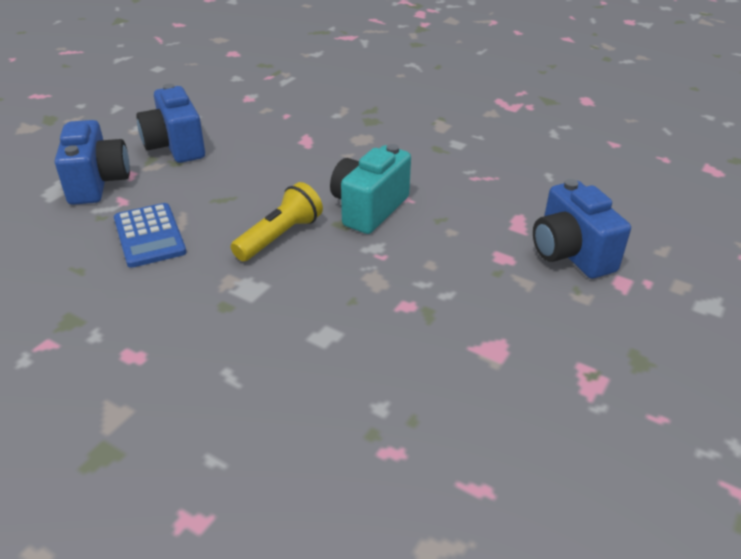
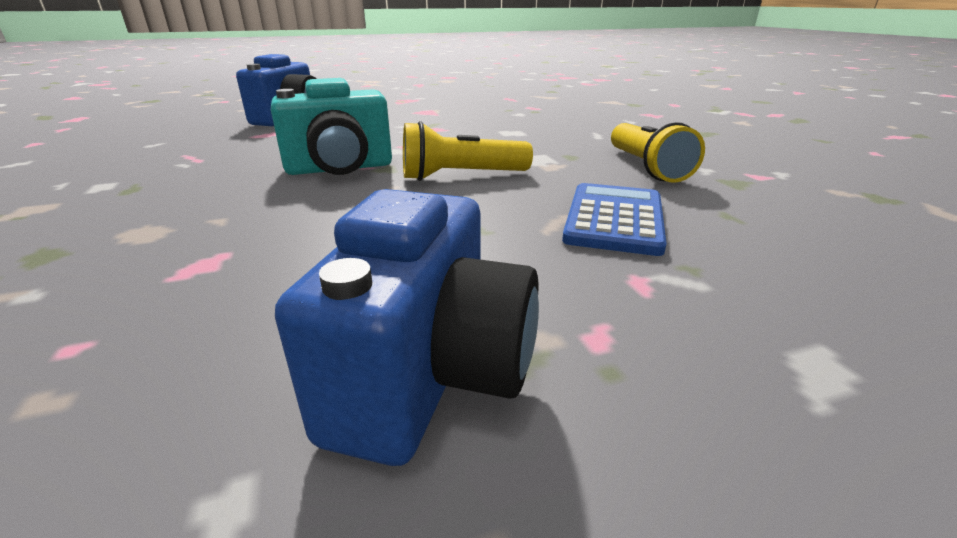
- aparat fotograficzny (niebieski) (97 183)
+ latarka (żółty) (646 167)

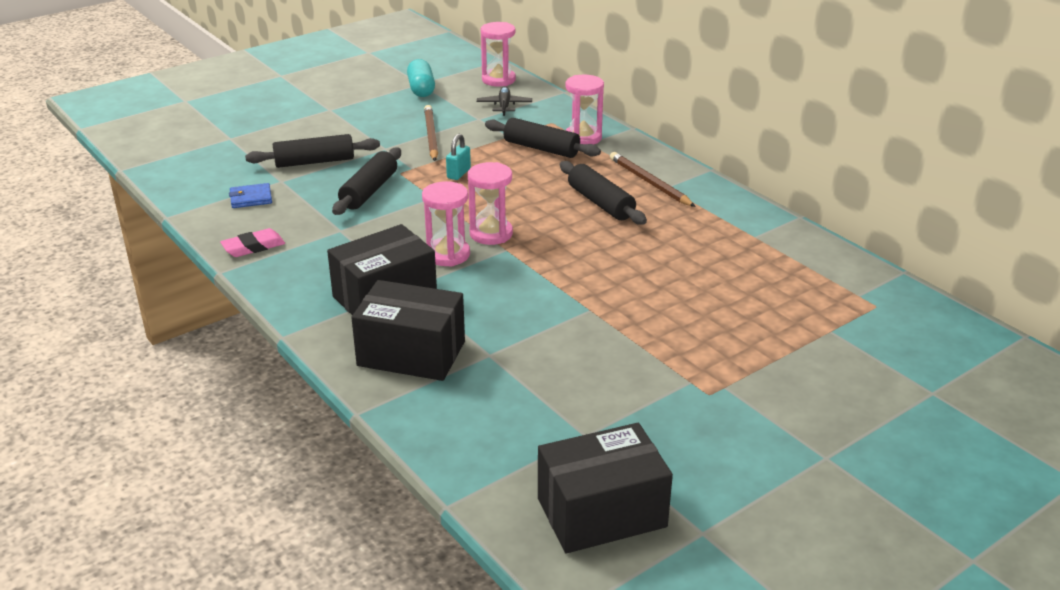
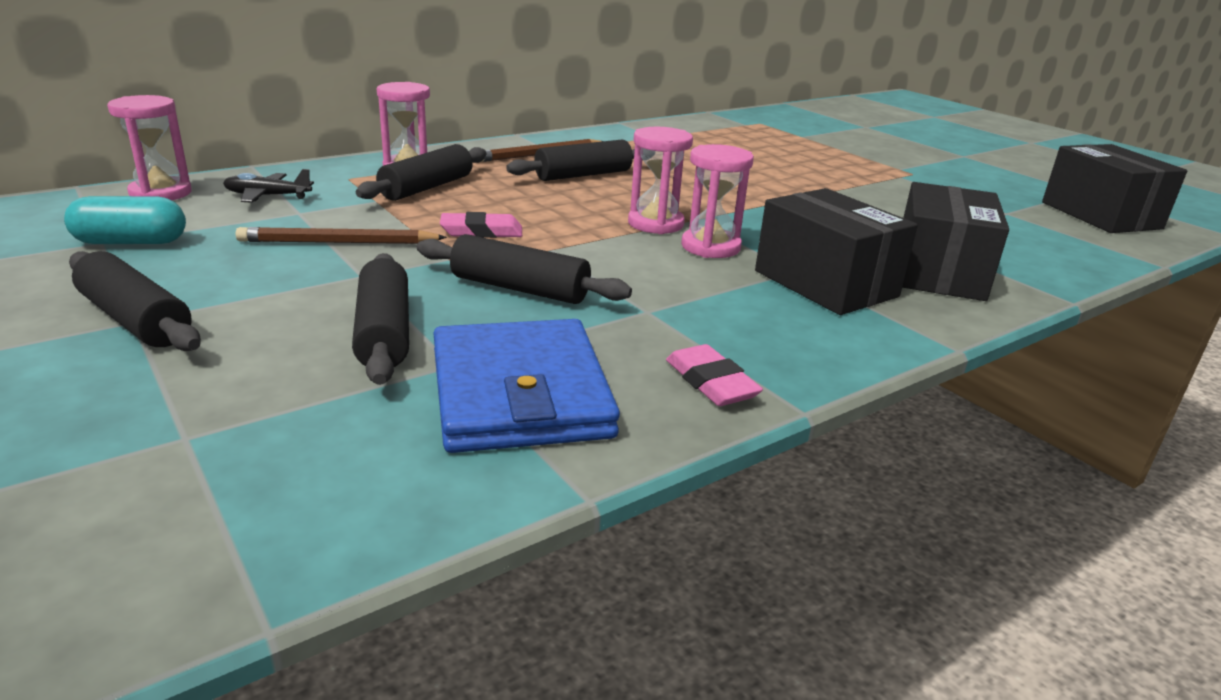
~ kłódka (turkusowy) (458 173) to gumka do mazania (różowy) (481 231)
~ portfel (niebieski) (251 198) = (520 393) x2.29
+ wałek do ciasta (czarny) (135 320)

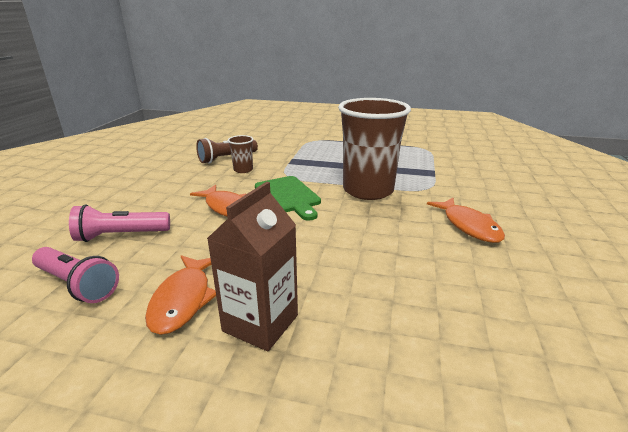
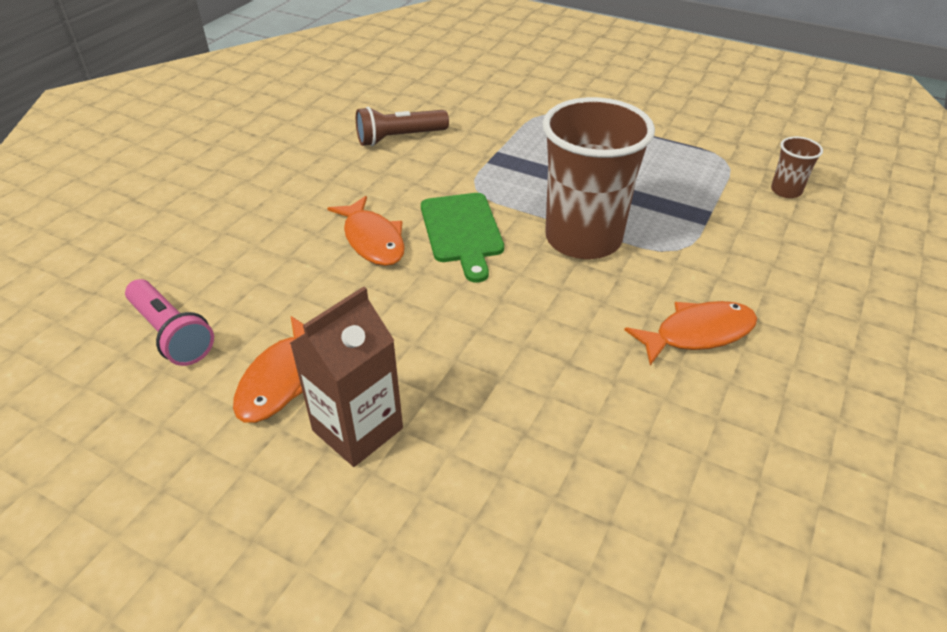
~ szklanka (brązowy) (243 170) to (786 191)
~ ryba (pomarańczowy) (468 226) = (698 333) 105 degrees counterclockwise
- latarka (różowy) (121 235)

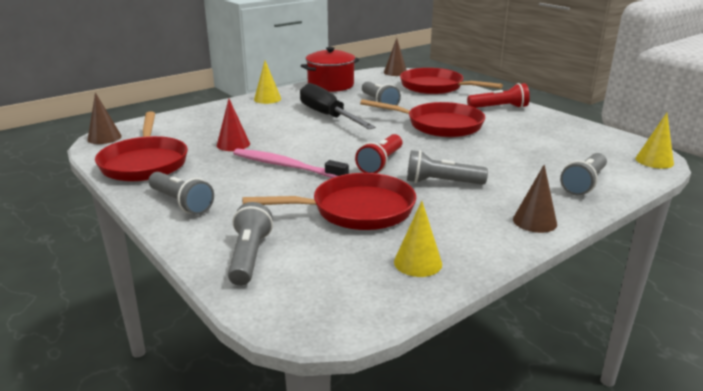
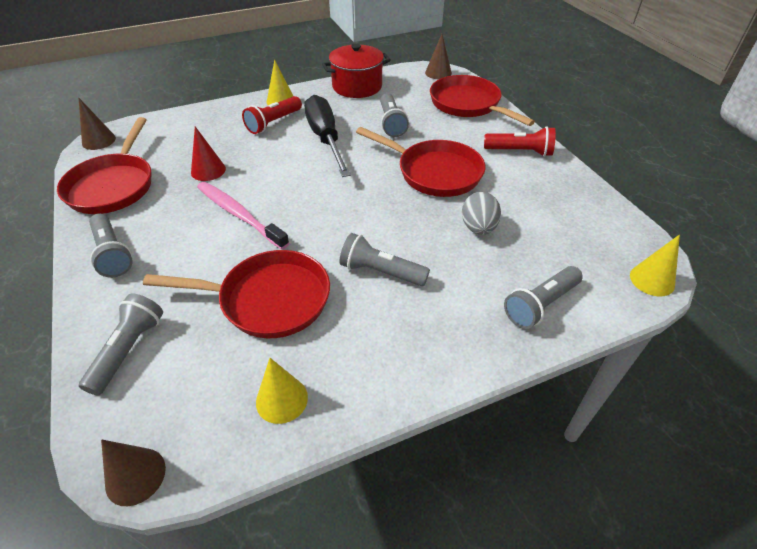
~ latarka (czerwony) (381 163) to (273 123)
~ stożek (brązowy) (534 221) to (135 476)
+ jajko (szary) (478 228)

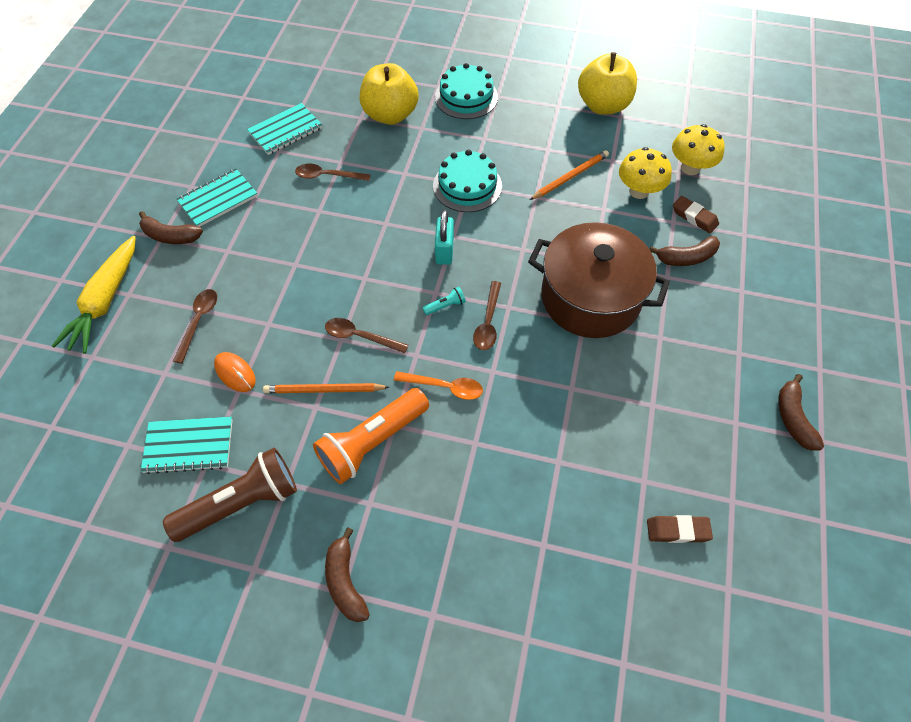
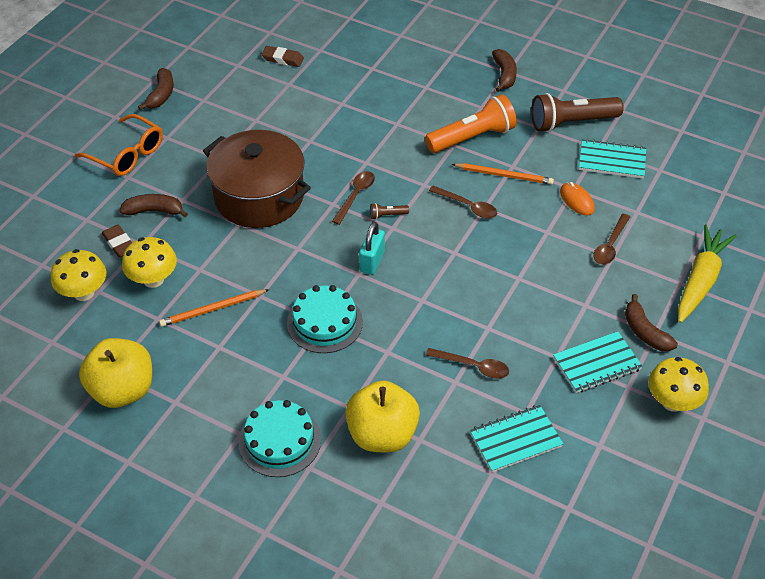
~ banan (brązowy) (171 236) = (645 332) 150 degrees counterclockwise
~ latarka (turkusowy) (445 306) to latarka (brązowy) (387 215)
- łyżka (pomarańczowy) (445 387)
+ okulary (pomarańczowy) (127 154)
+ grzyb (żółty) (672 402)

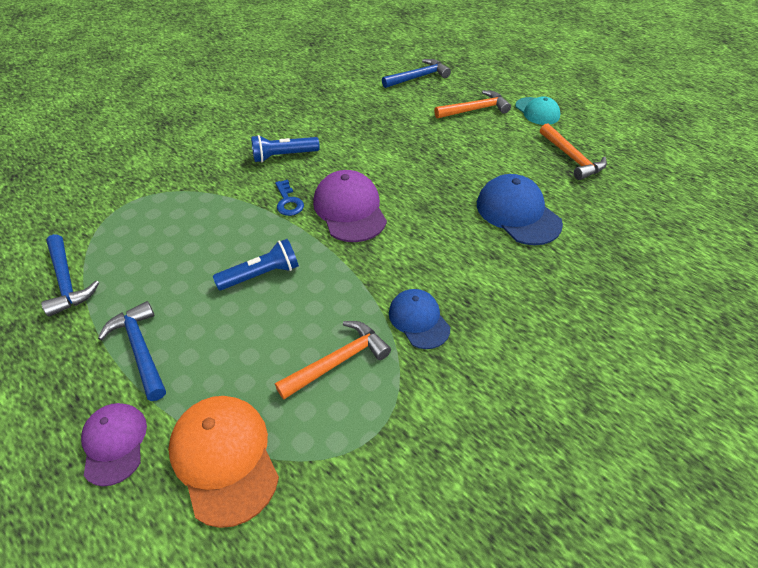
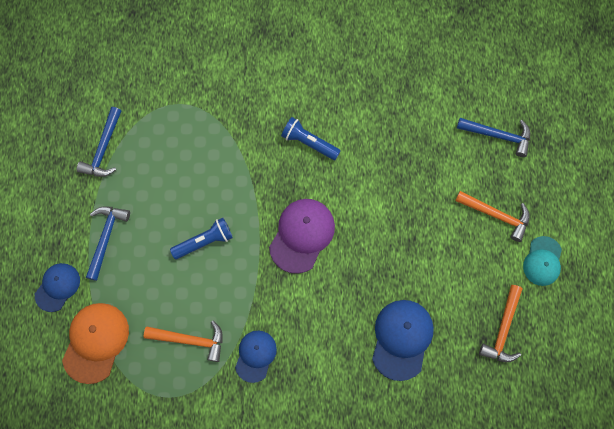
- klucz (niebieski) (288 202)
~ latarka (niebieski) (261 275) = (204 241) 45 degrees counterclockwise
~ czapka (fioletowy) (114 443) to czapka (niebieski) (57 287)

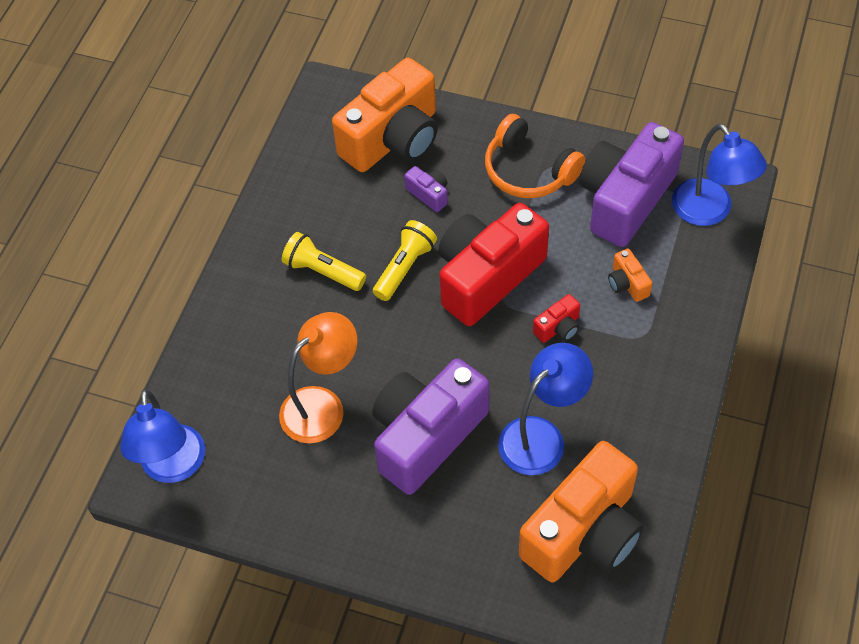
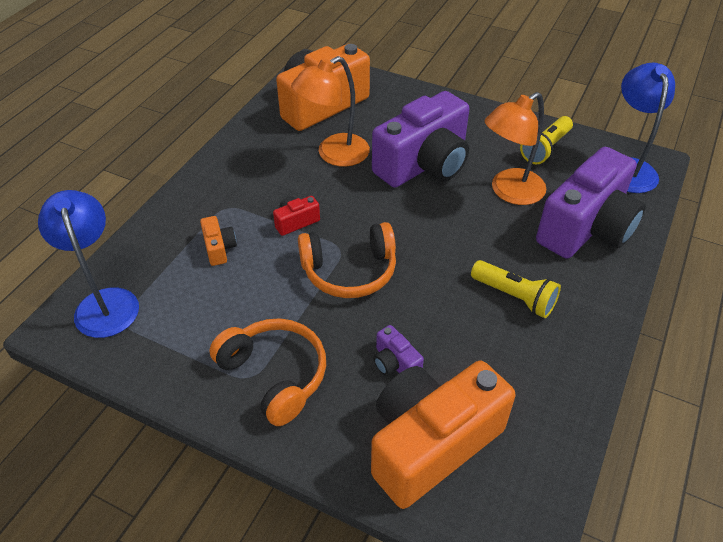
~ aparat fotograficzny (fioletowy) (625 199) to (587 228)
~ aparat fotograficzny (czerwony) (487 276) to słuchawki (pomarańczowy) (349 271)
~ latarka (żółty) (405 267) to (545 148)
~ lampka (niebieski) (541 436) to lampka (pomarańczowy) (334 155)

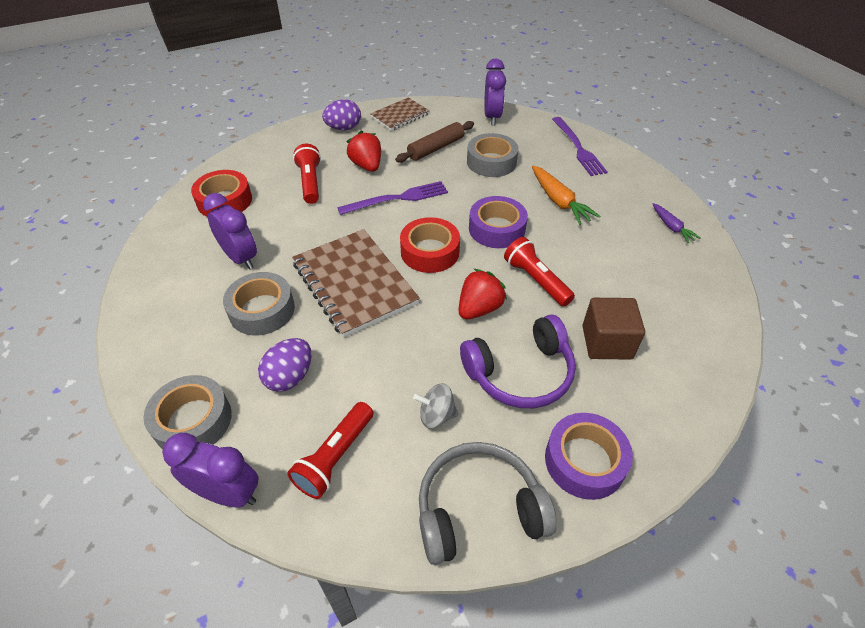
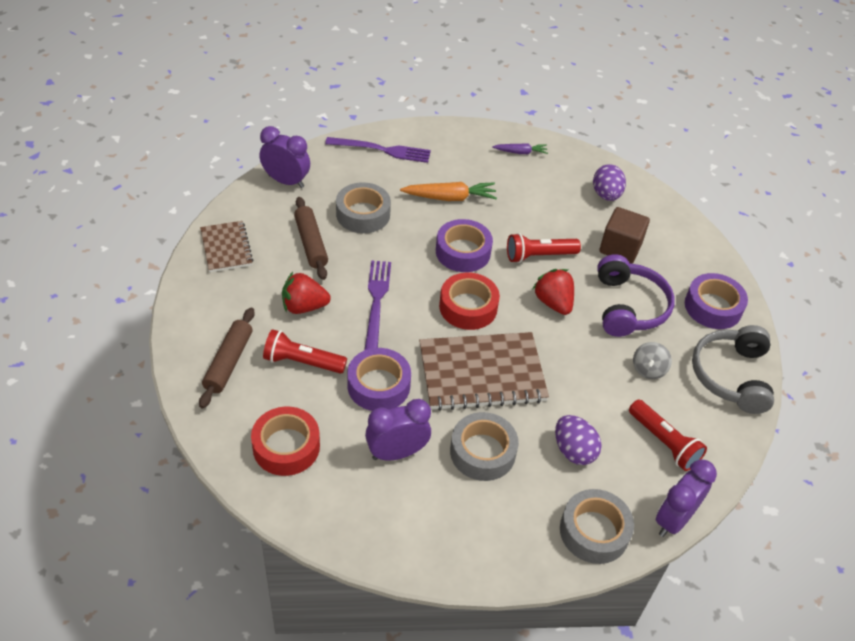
~ jajko (fioletowy) (343 128) to (606 195)
+ wałek do ciasta (brązowy) (228 362)
+ taśma klejąca (fioletowy) (378 385)

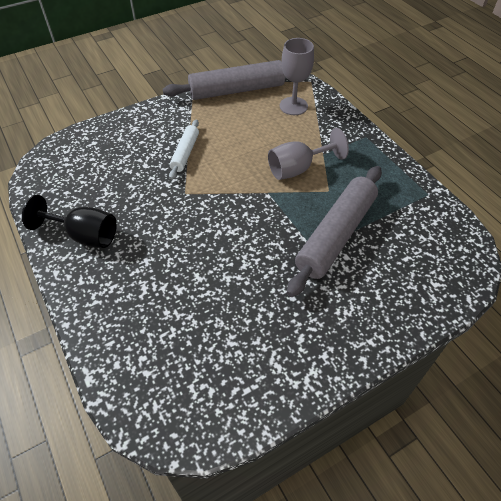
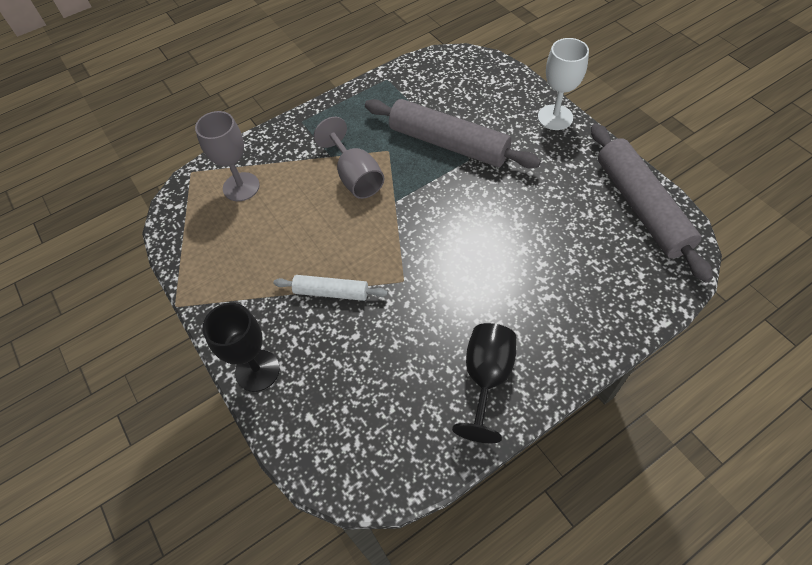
~ wałek do ciasta (szary) (237 90) to (641 207)
+ kielich (biały) (555 117)
+ kielich (czarny) (257 370)

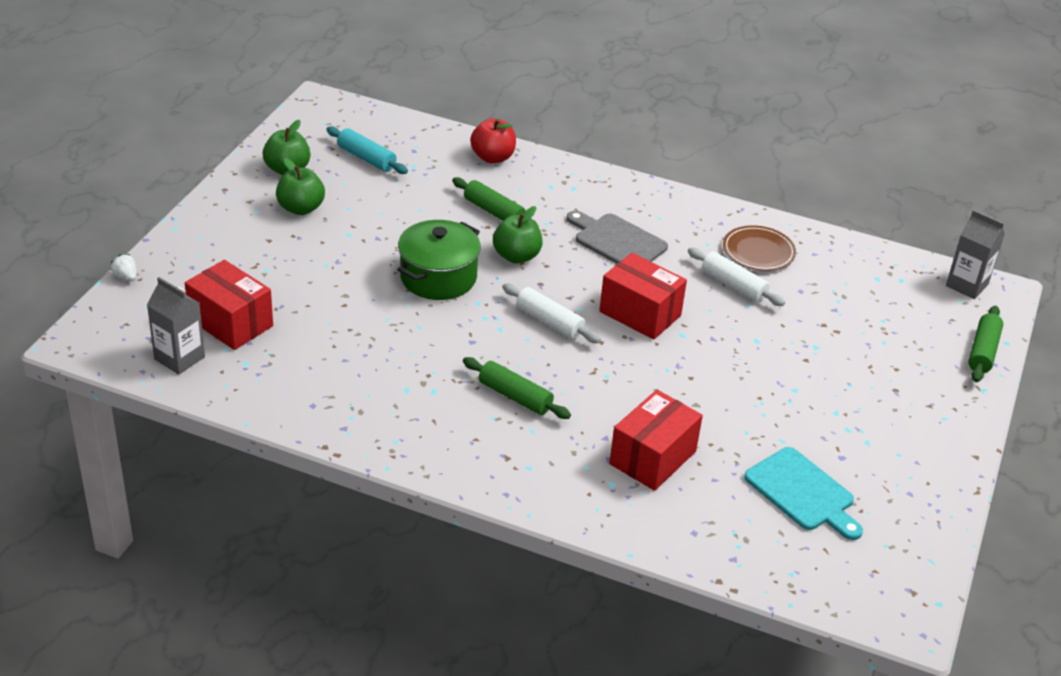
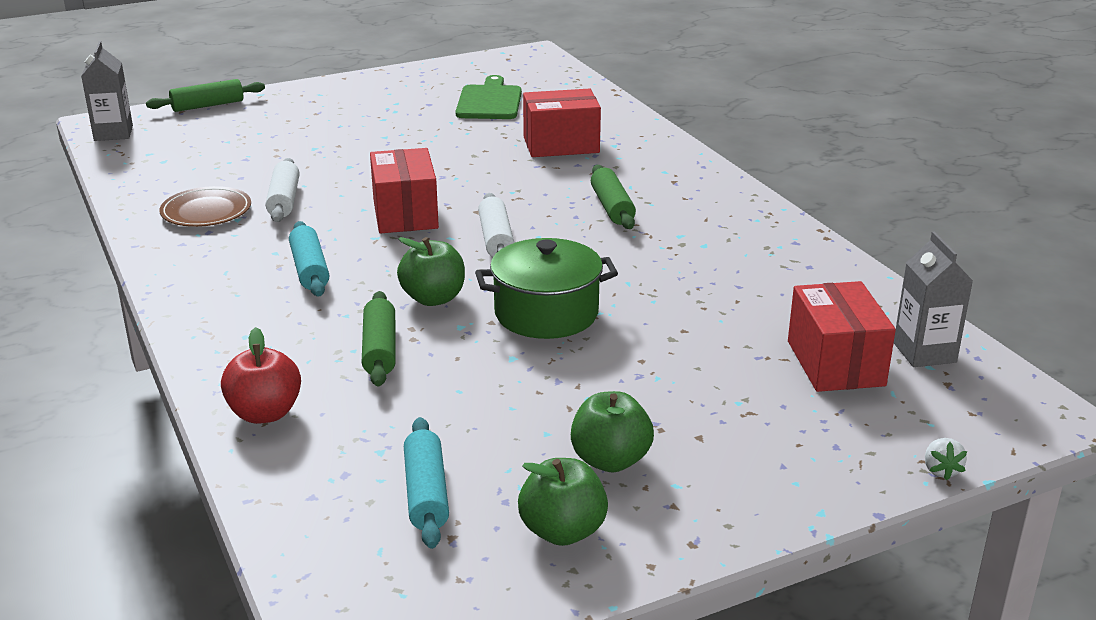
~ deska do krojenia (szary) (617 241) to wałek do ciasta (turkusowy) (310 270)
~ deska do krojenia (turkusowy) (802 493) to deska do krojenia (zielony) (489 101)

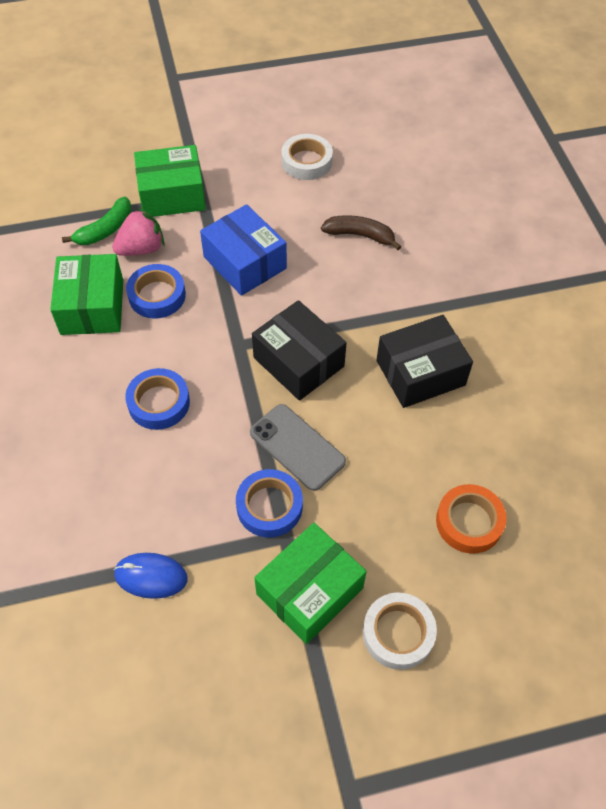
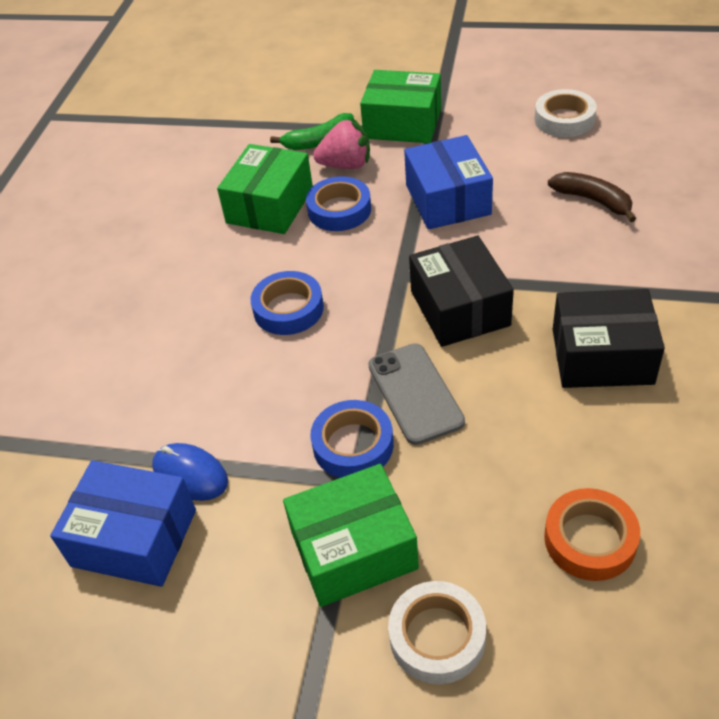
+ pudełko (niebieski) (134 538)

